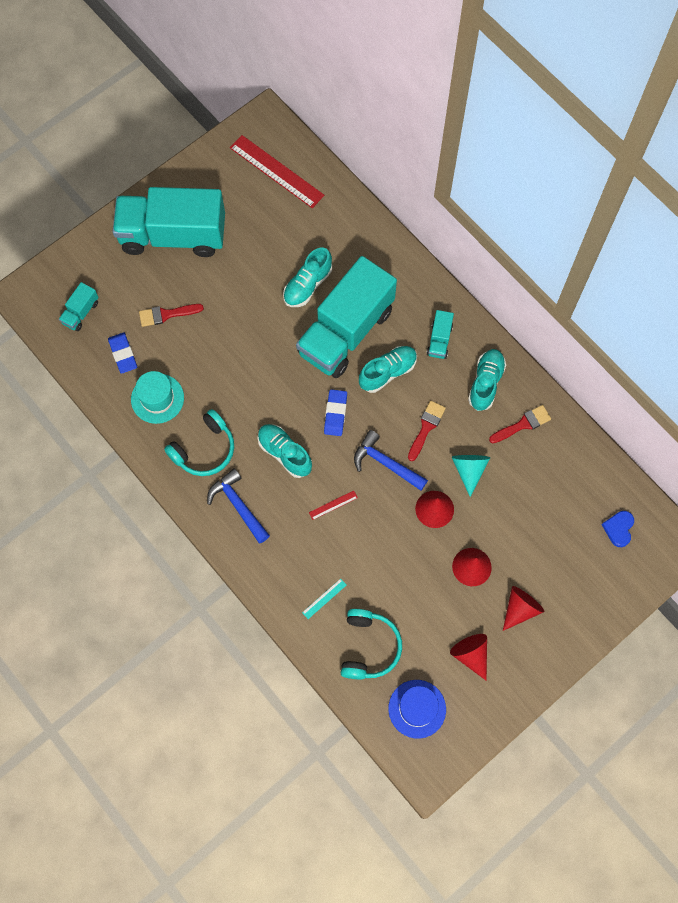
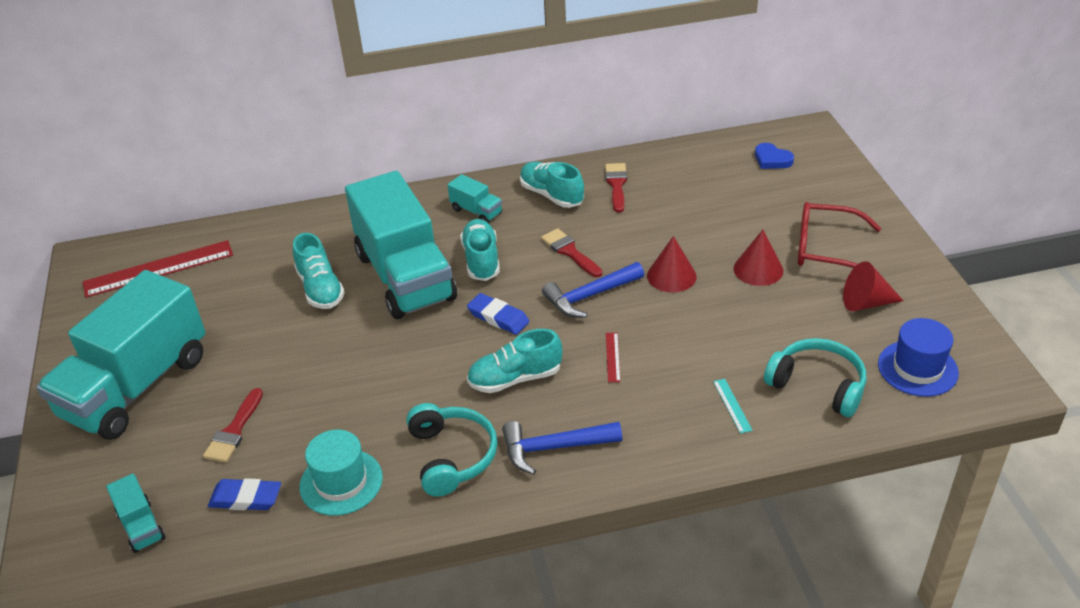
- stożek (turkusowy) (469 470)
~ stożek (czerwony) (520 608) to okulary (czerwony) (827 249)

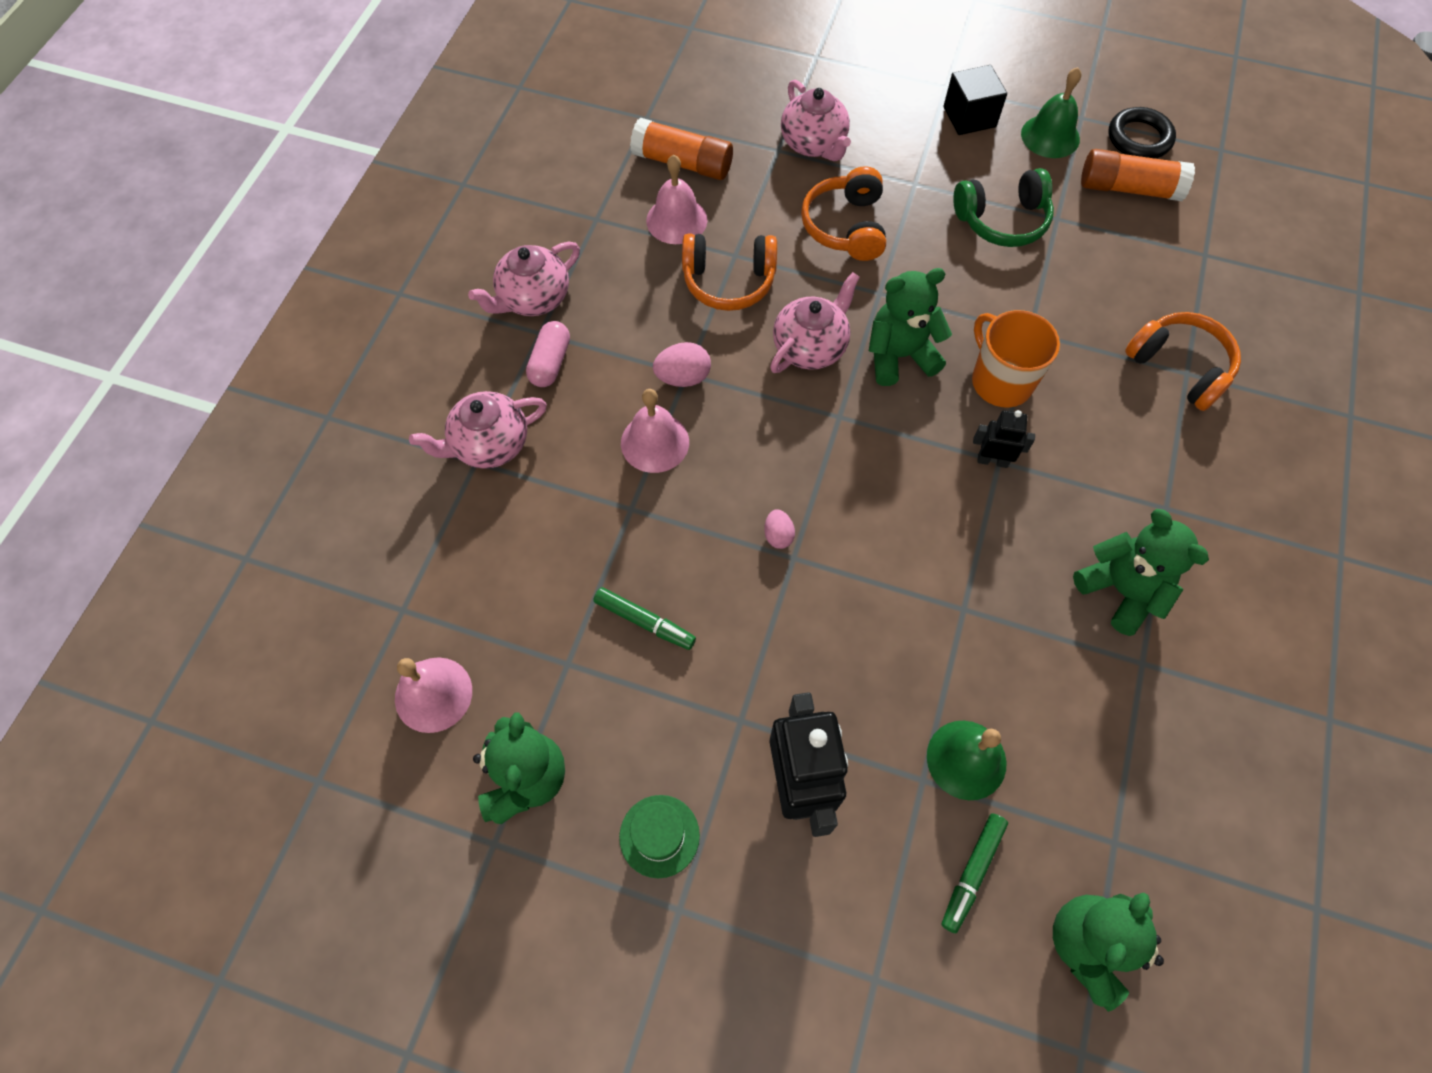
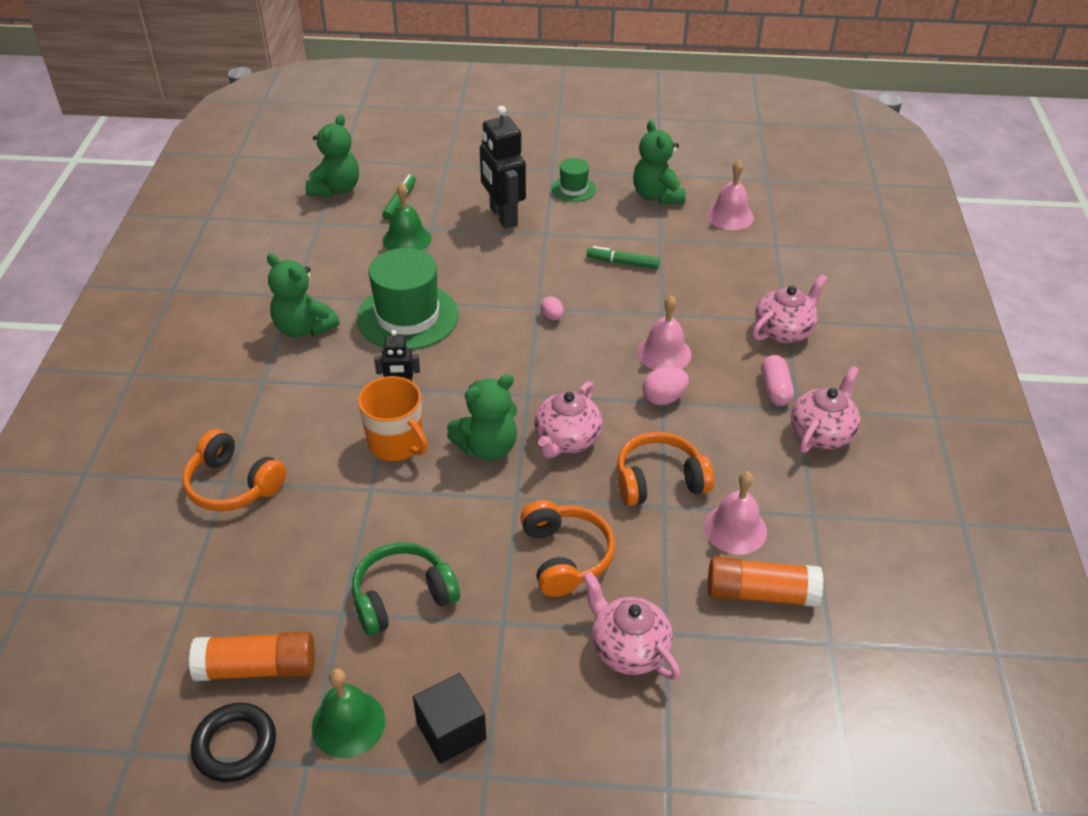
+ kapelusz (zielony) (407 316)

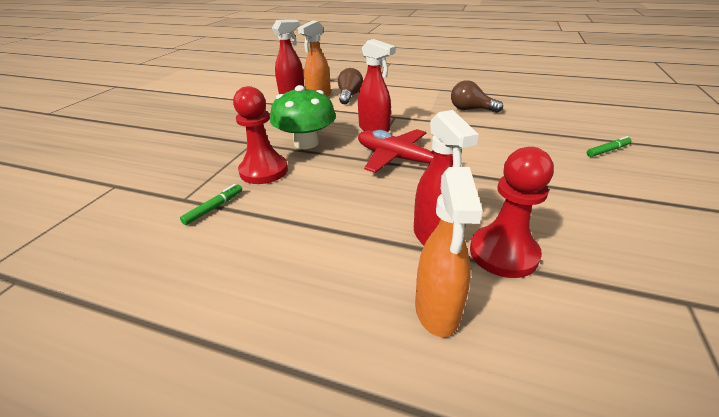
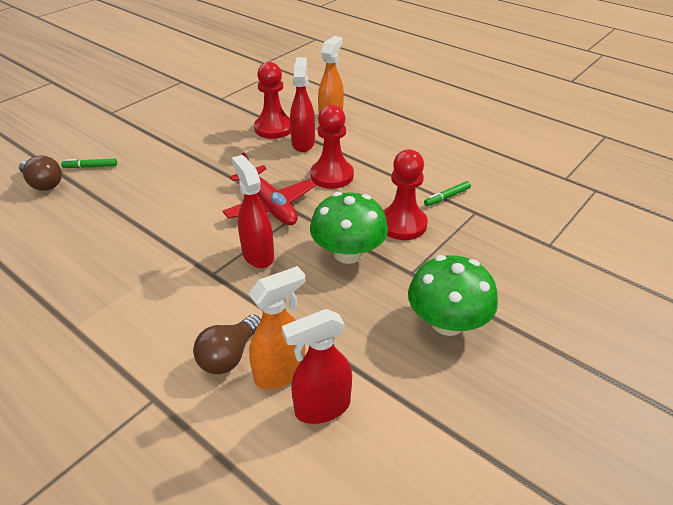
~ żarówka (brązowy) (470 109) to (43 184)
+ pionek (czerwony) (332 176)
+ grzyb (zielony) (447 322)

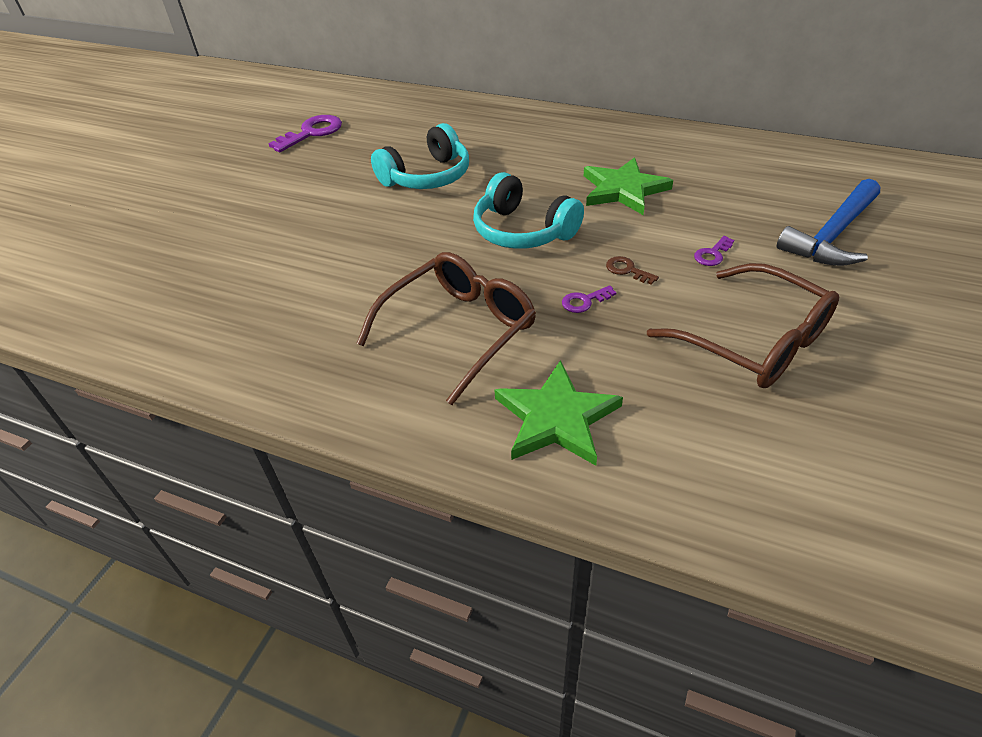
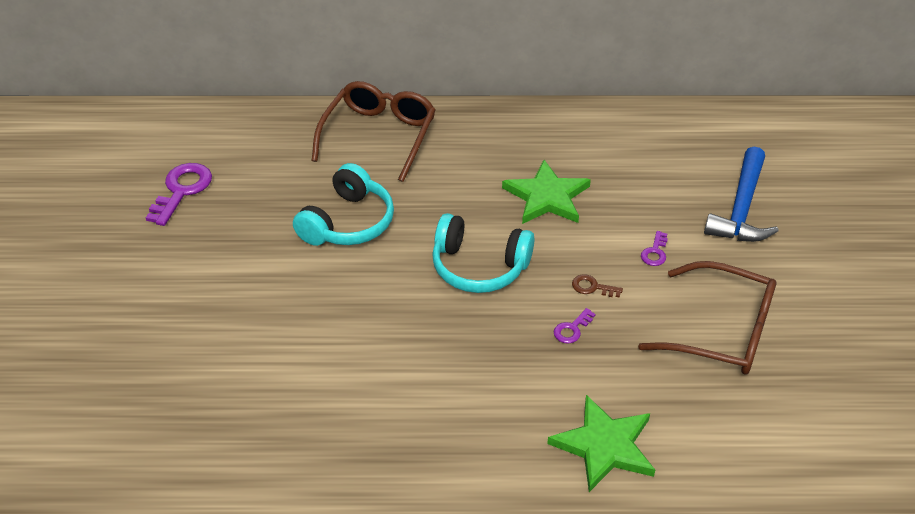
~ okulary (brązowy) (459 330) to (379 135)

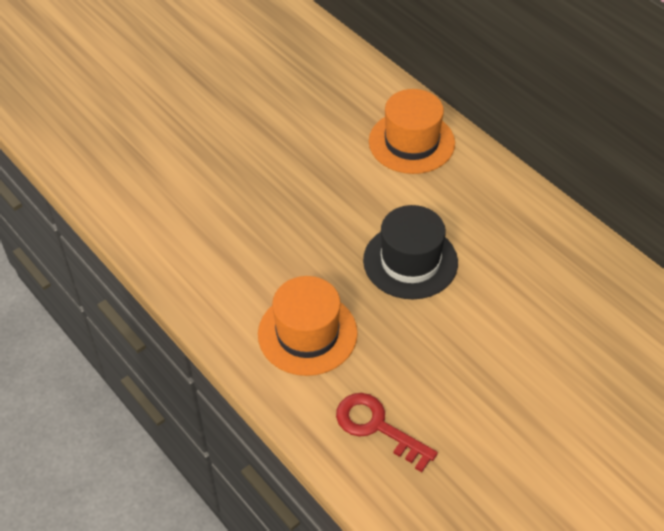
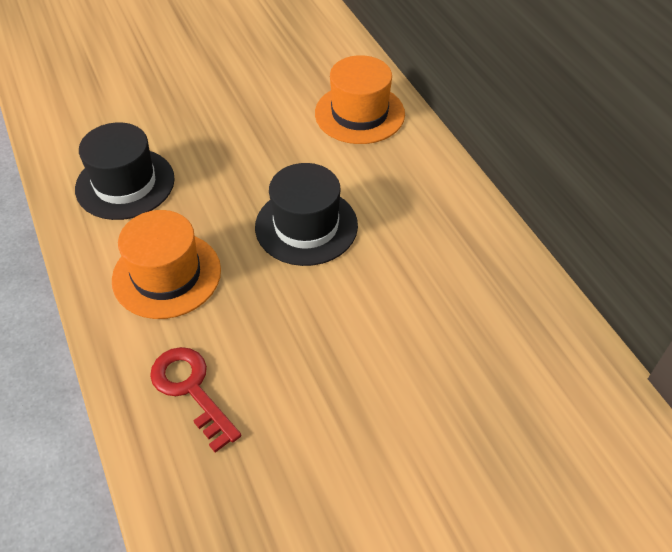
+ kapelusz (czarny) (125 184)

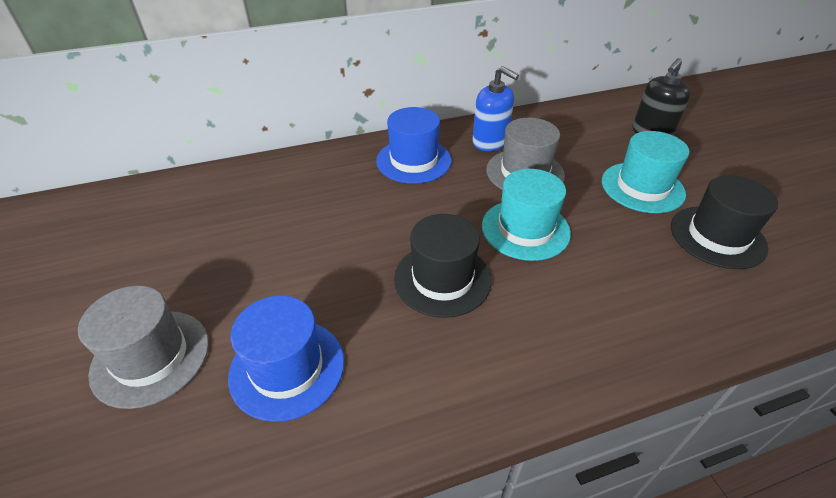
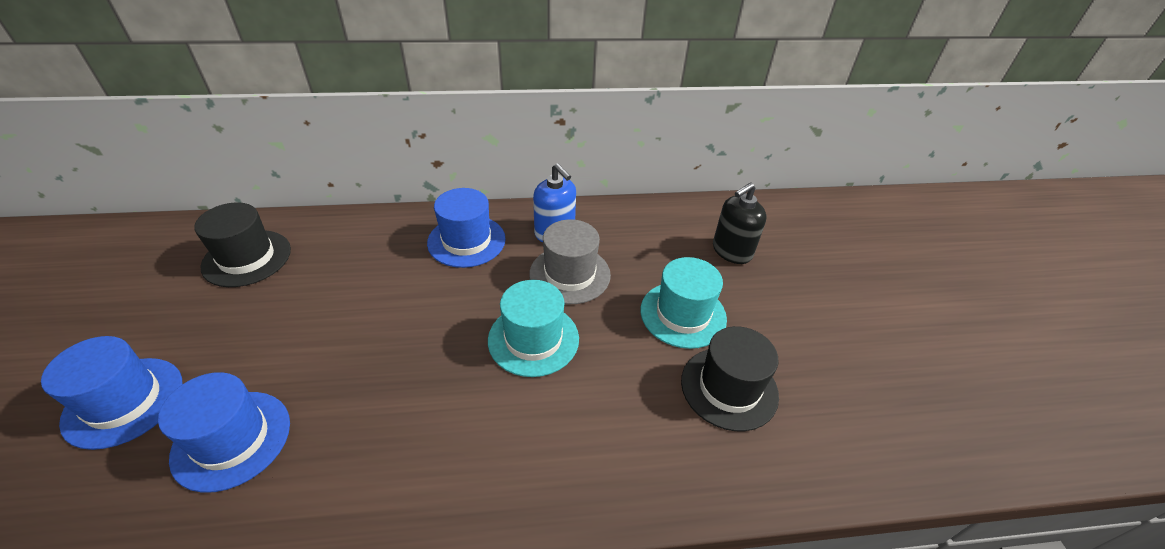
~ kapelusz (czarny) (442 279) to (247 258)
~ kapelusz (szary) (151 357) to kapelusz (niebieski) (124 401)

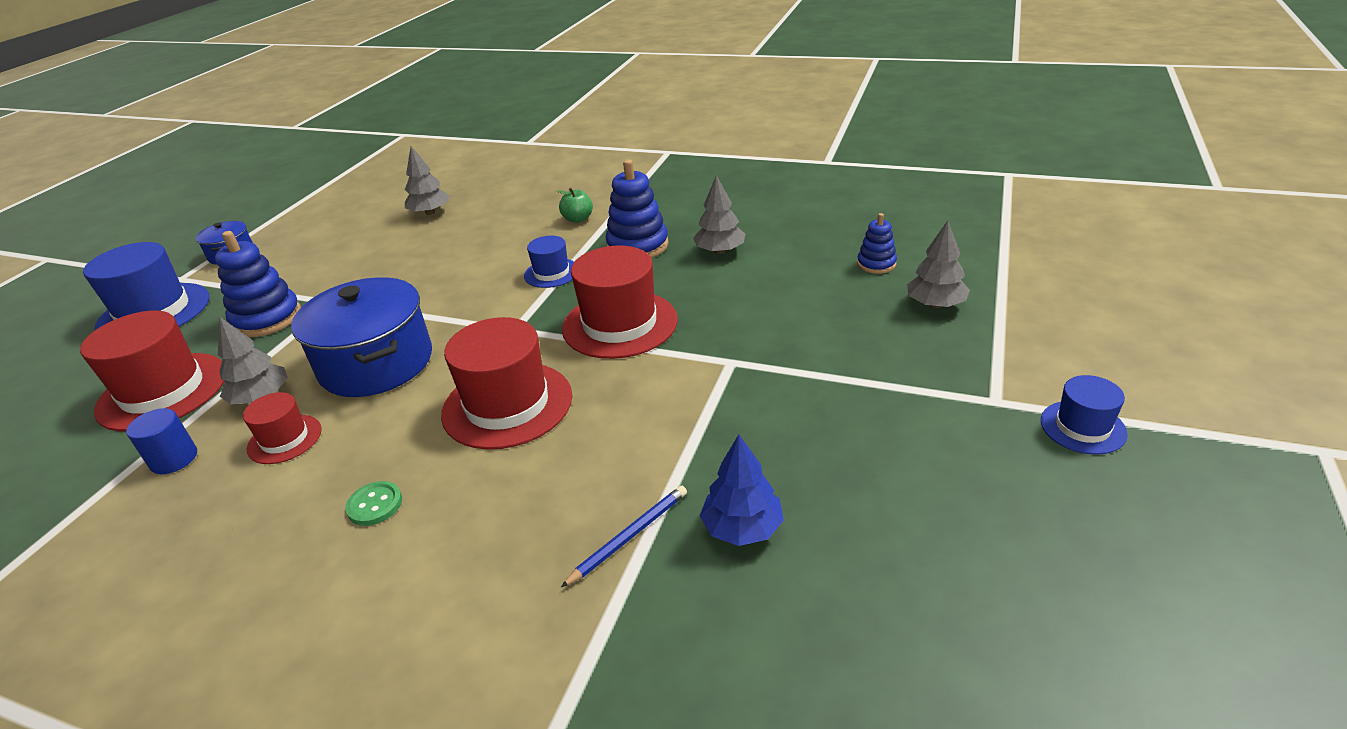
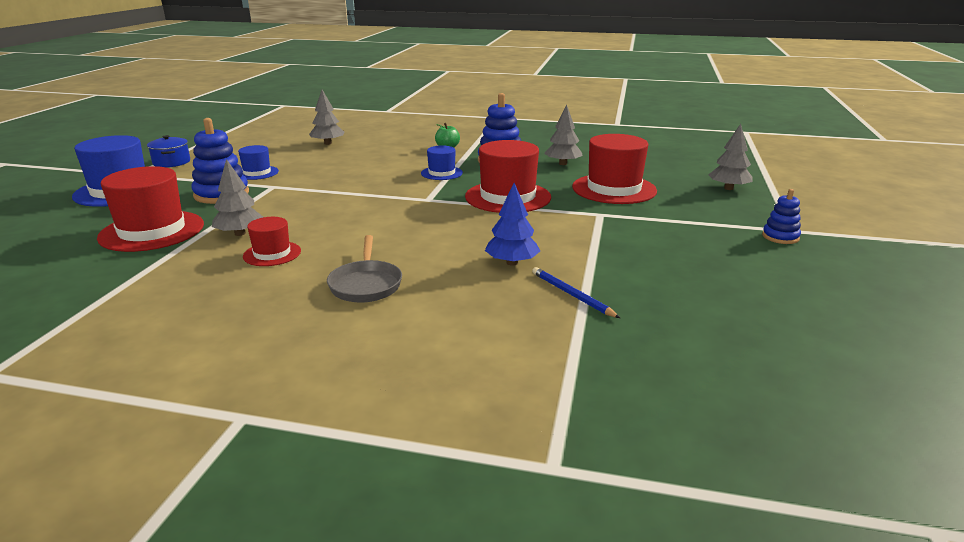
~ zabawka nakładanka (niebieski) (876 264) to (780 237)
- garnek (niebieski) (376 363)
~ kapelusz (czerwony) (507 404) to (614 189)
~ kapelusz (niebieski) (1082 427) to (257 173)
- walec (niebieski) (174 459)
~ drzewko (niebieski) (742 528) to (512 262)
~ guzik (zielony) (375 505) to patelnia (szary) (366 284)
~ ołówek (niebieski) (629 536) = (571 295) 75 degrees counterclockwise

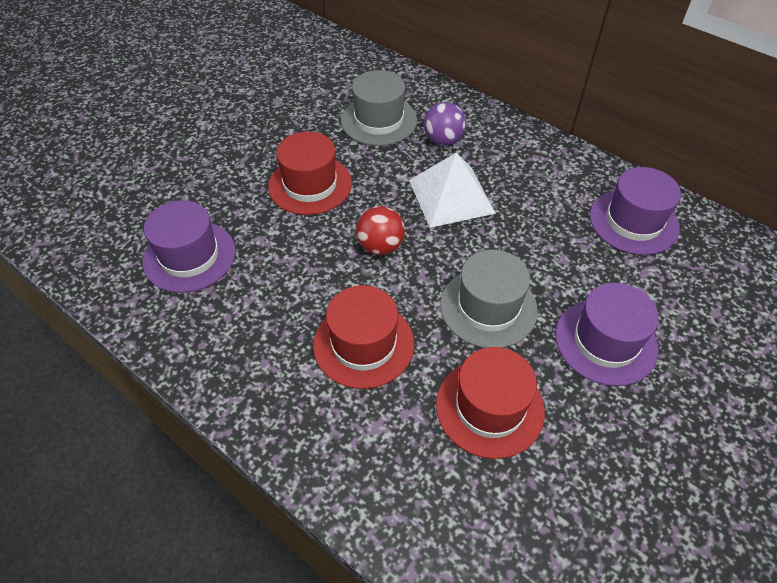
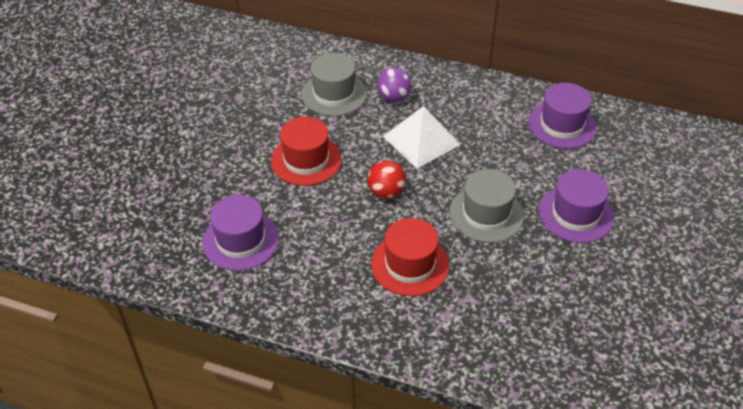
- kapelusz (czerwony) (489 407)

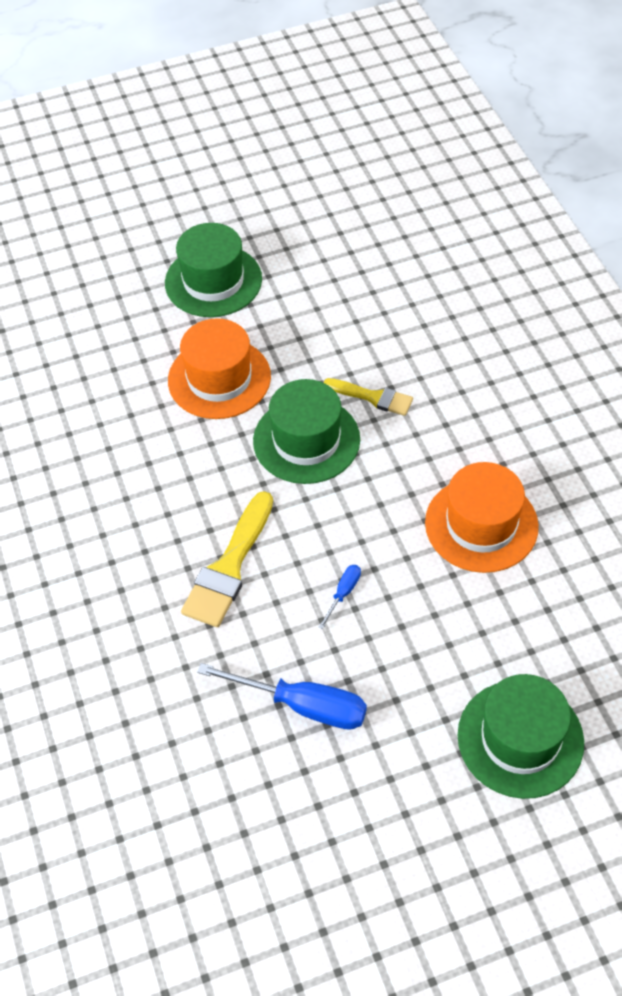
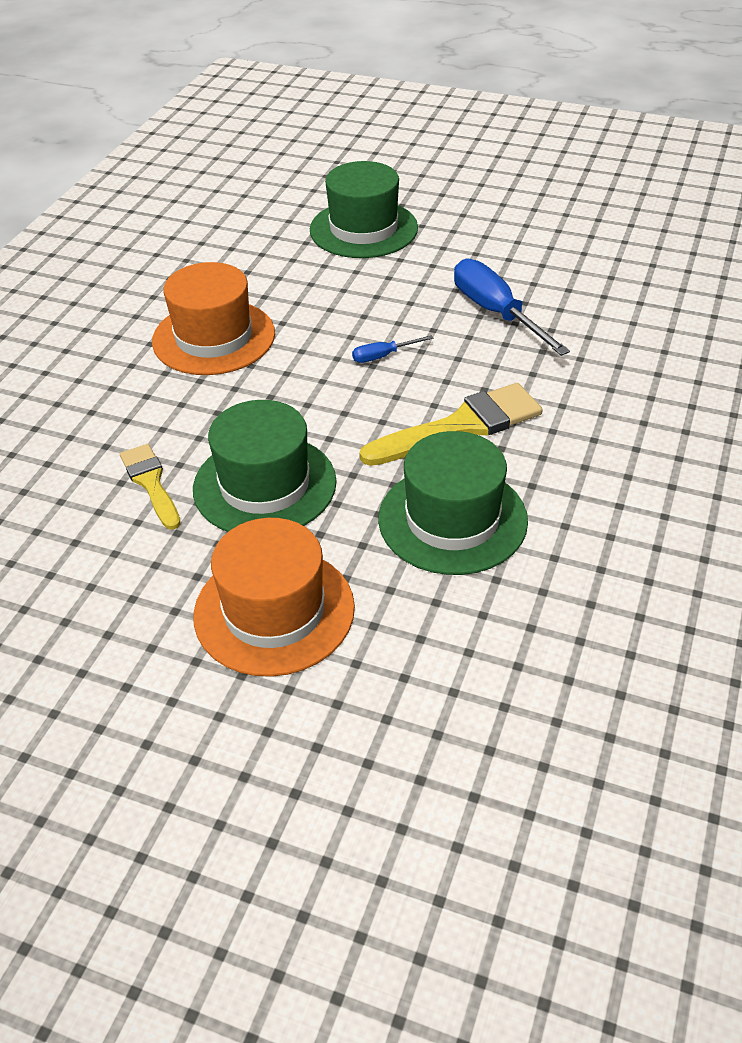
~ kapelusz (zielony) (213 281) to (452 519)

